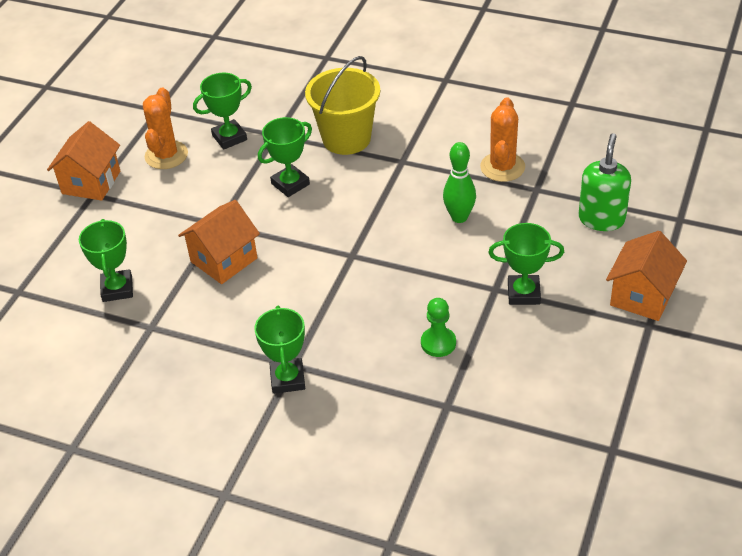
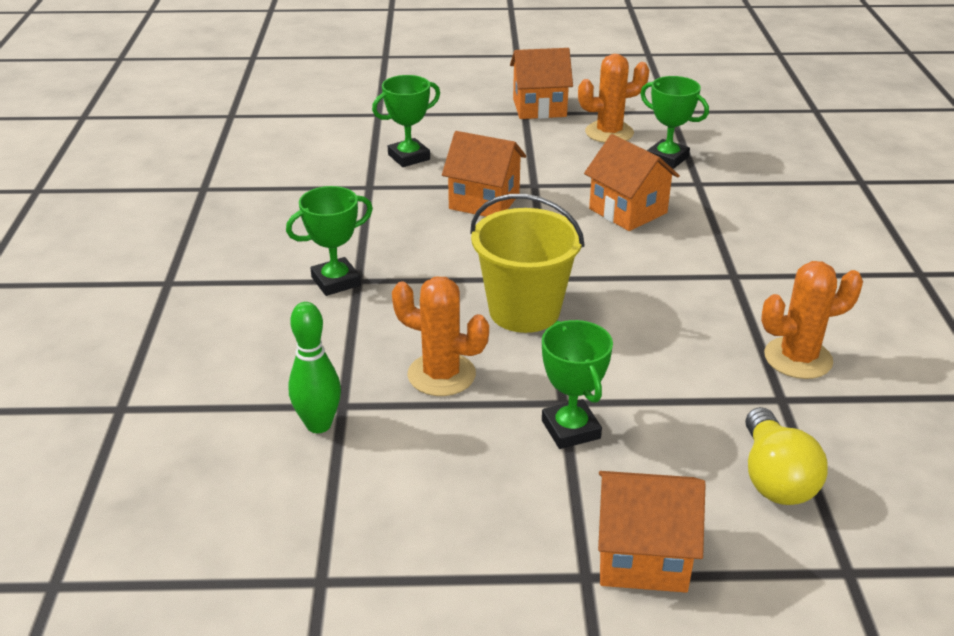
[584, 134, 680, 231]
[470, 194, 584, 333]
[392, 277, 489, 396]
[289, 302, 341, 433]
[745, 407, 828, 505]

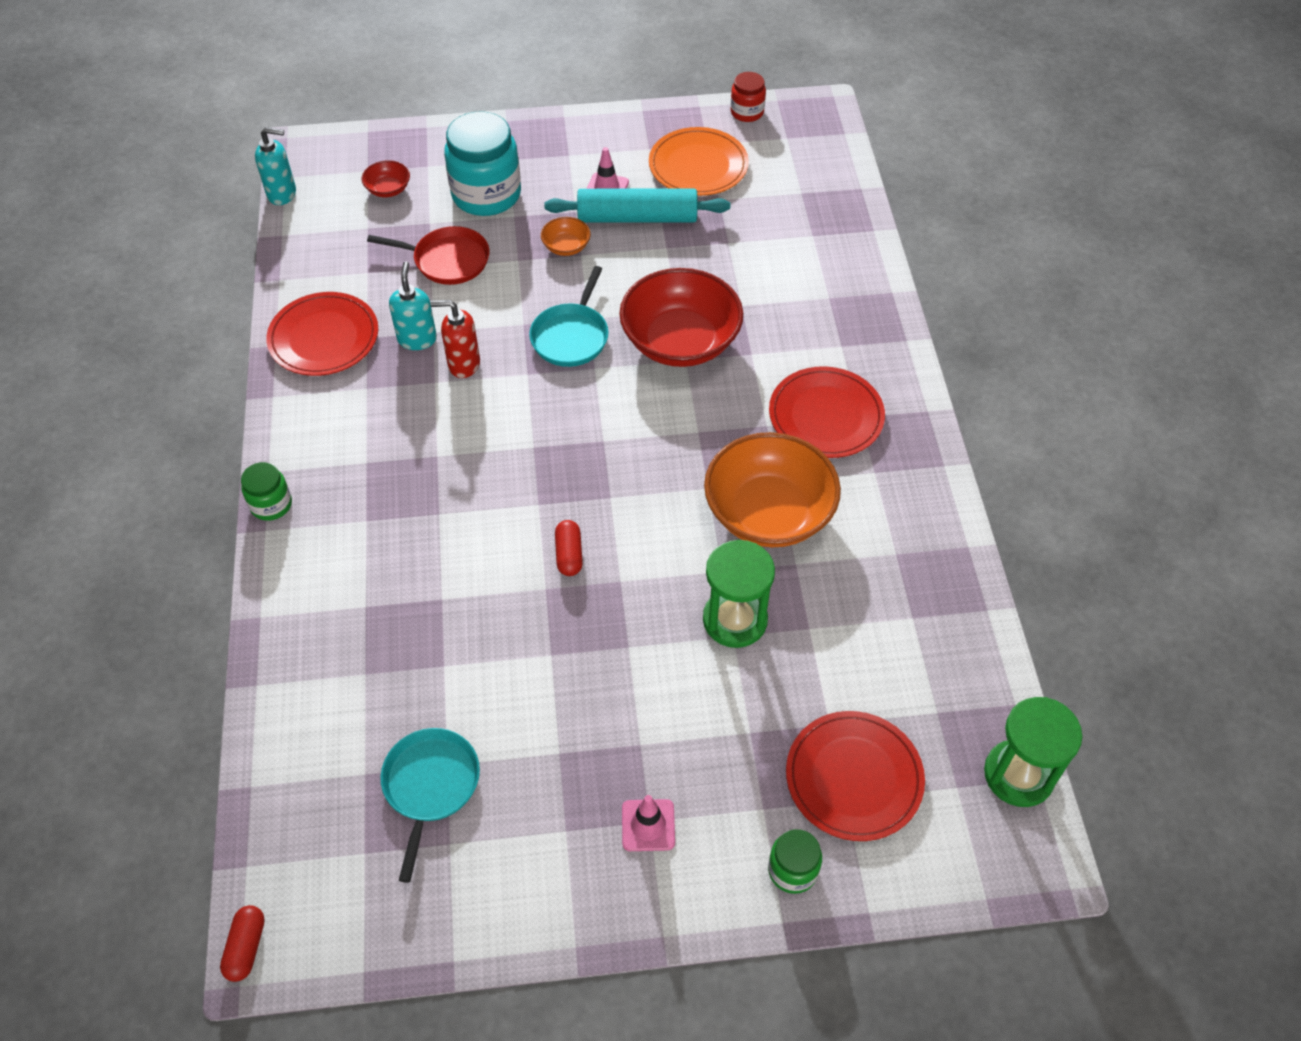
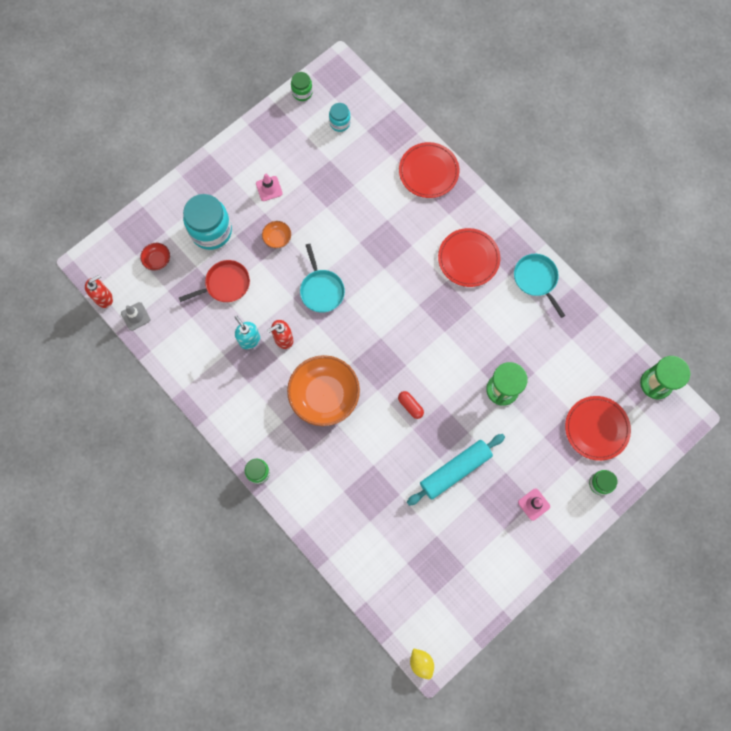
[410, 648, 434, 679]
[85, 274, 113, 308]
[399, 142, 459, 198]
[514, 254, 566, 318]
[407, 434, 505, 506]
[619, 268, 743, 367] (first image)
[649, 127, 749, 196] (first image)
[287, 355, 360, 426]
[291, 72, 313, 101]
[121, 302, 150, 331]
[329, 103, 351, 132]

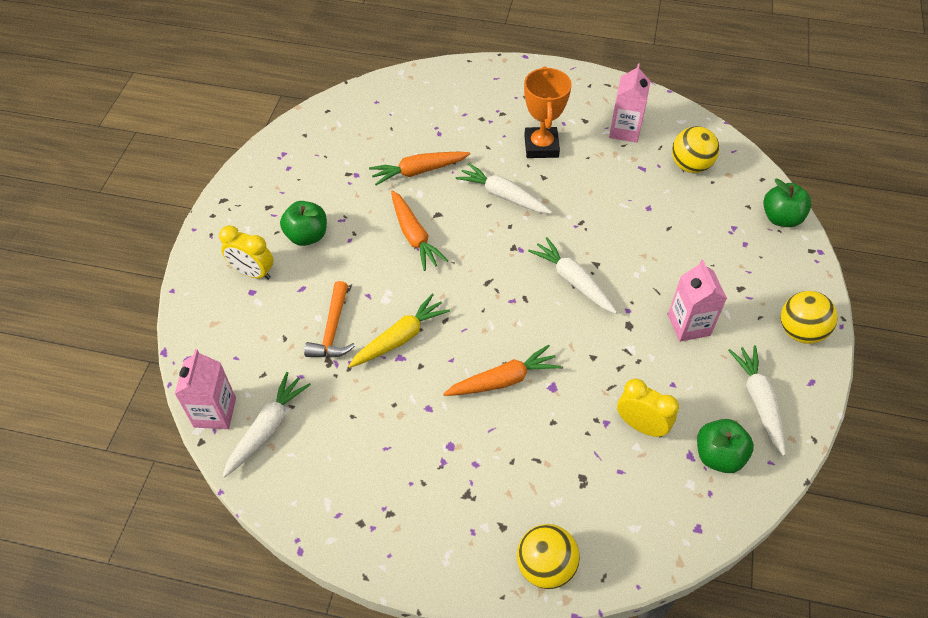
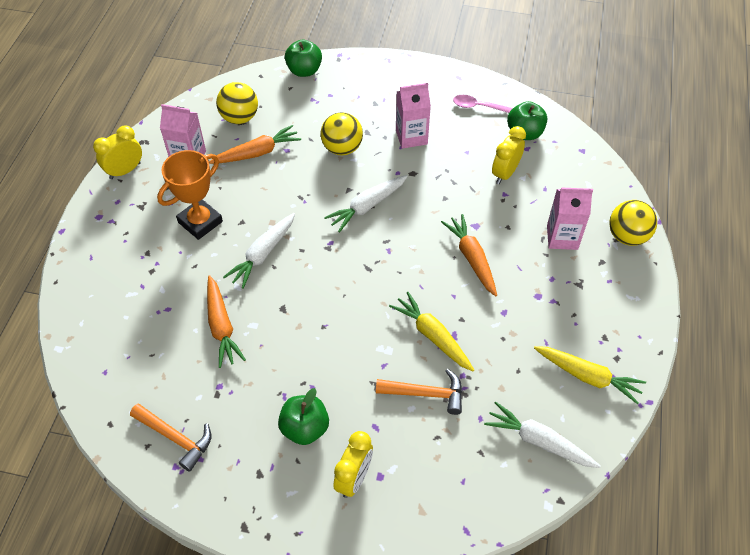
[547, 187, 593, 250]
[209, 125, 301, 164]
[157, 150, 223, 240]
[453, 95, 513, 113]
[321, 112, 363, 155]
[93, 126, 142, 179]
[130, 404, 211, 472]
[534, 346, 646, 404]

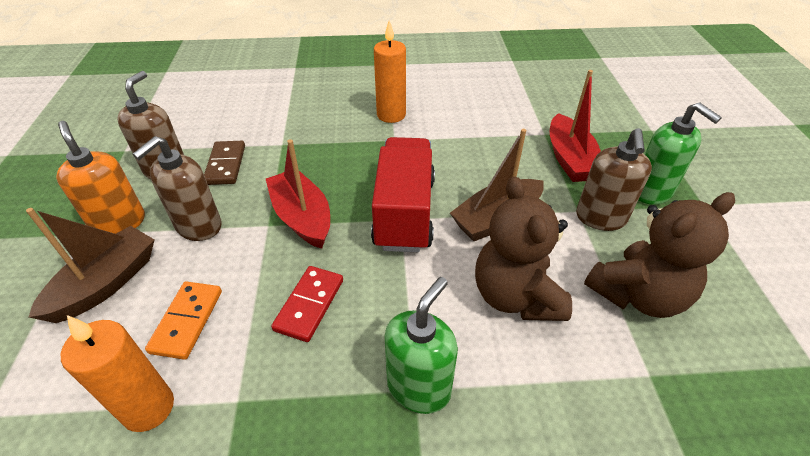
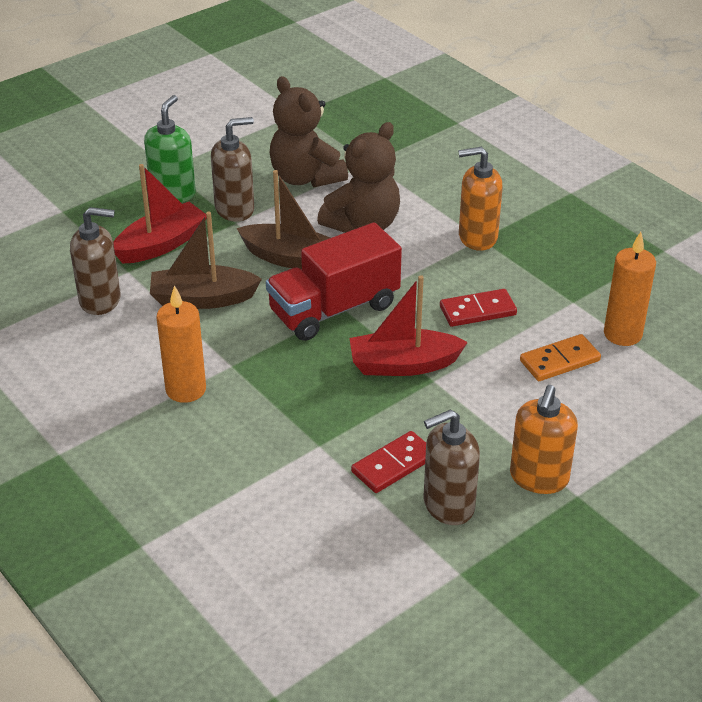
[150, 212, 262, 309]
[70, 207, 121, 315]
[351, 431, 426, 493]
[349, 275, 468, 376]
[458, 147, 503, 251]
[270, 76, 348, 188]

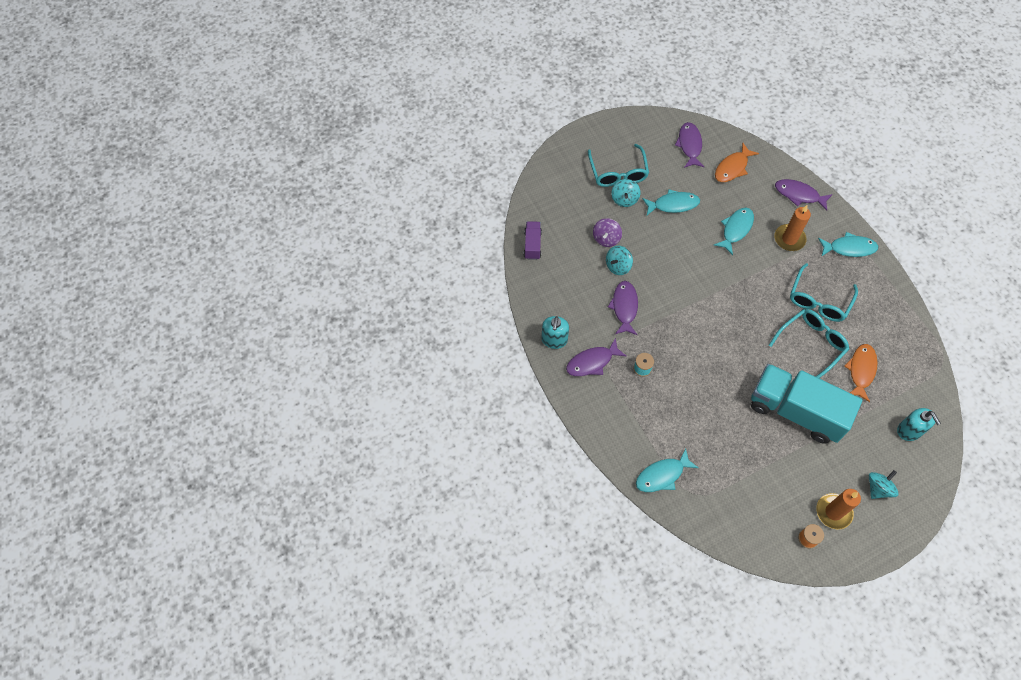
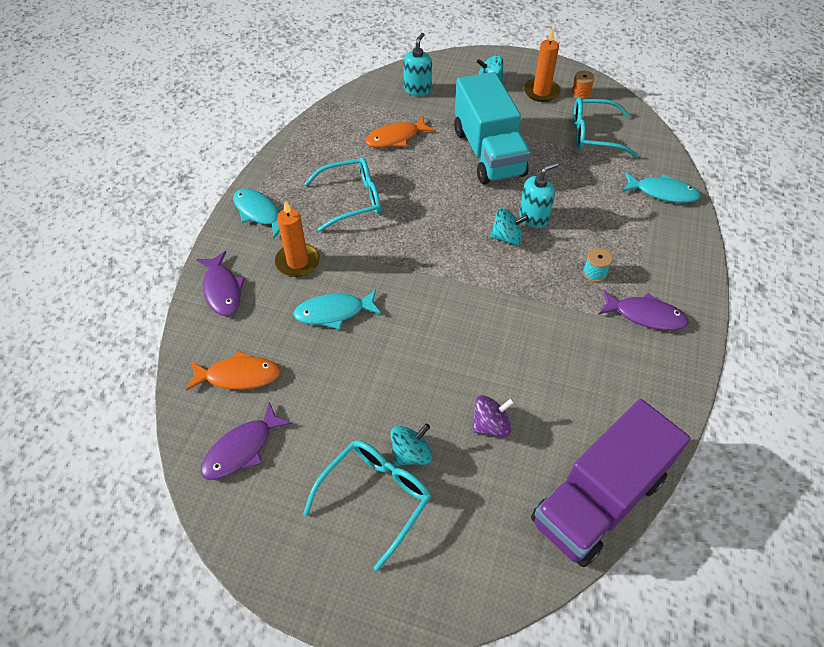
[531, 399, 690, 567]
[519, 162, 558, 228]
[490, 208, 529, 245]
[608, 281, 638, 335] (first image)
[642, 189, 700, 215] (first image)
[573, 97, 638, 157]

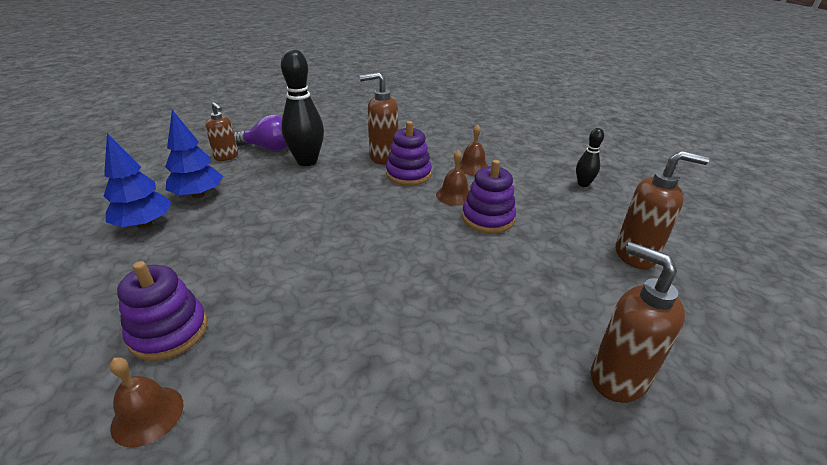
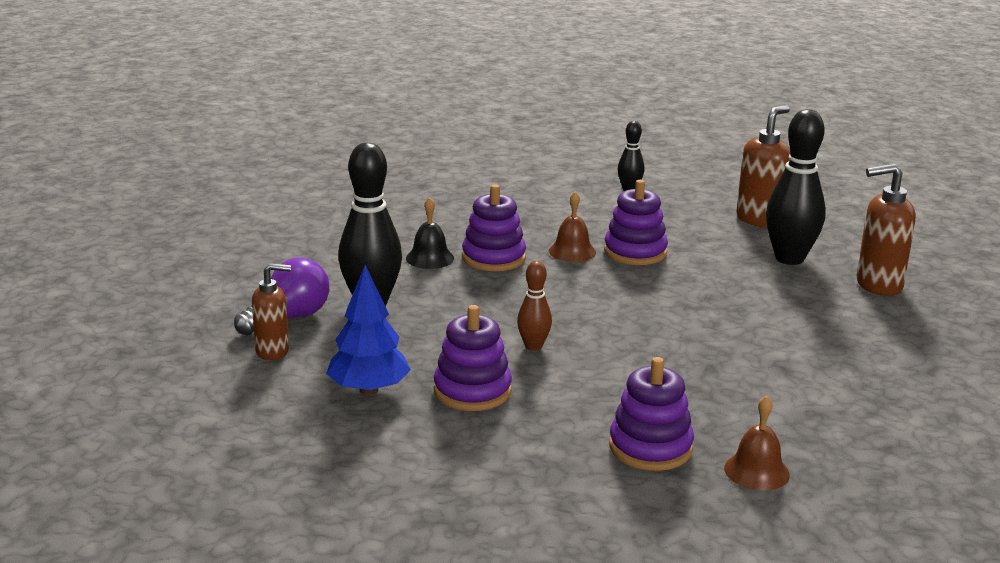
[104, 133, 172, 228] (first image)
[406, 197, 454, 269]
[459, 124, 488, 175] (first image)
[434, 305, 512, 411]
[517, 261, 552, 351]
[766, 109, 826, 265]

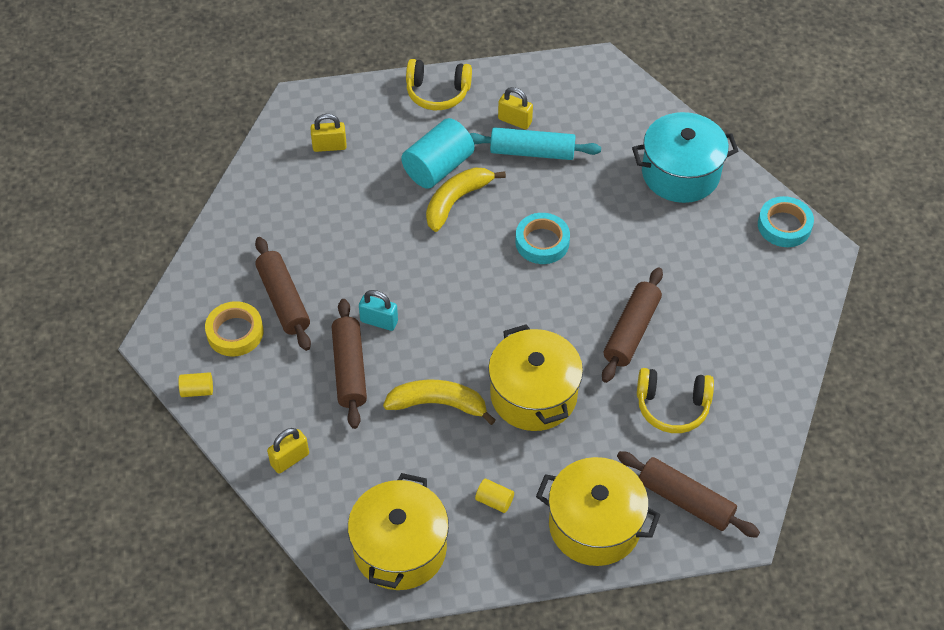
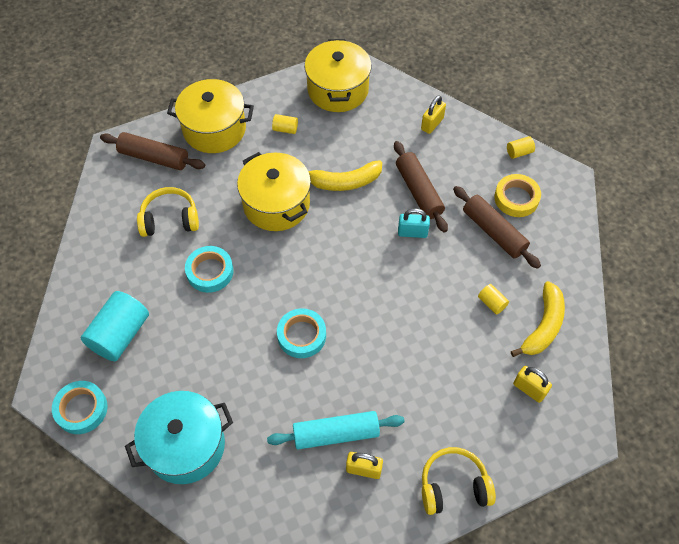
[513, 366, 552, 403]
[81, 291, 149, 361]
[511, 281, 565, 357]
[185, 246, 233, 293]
[478, 284, 509, 314]

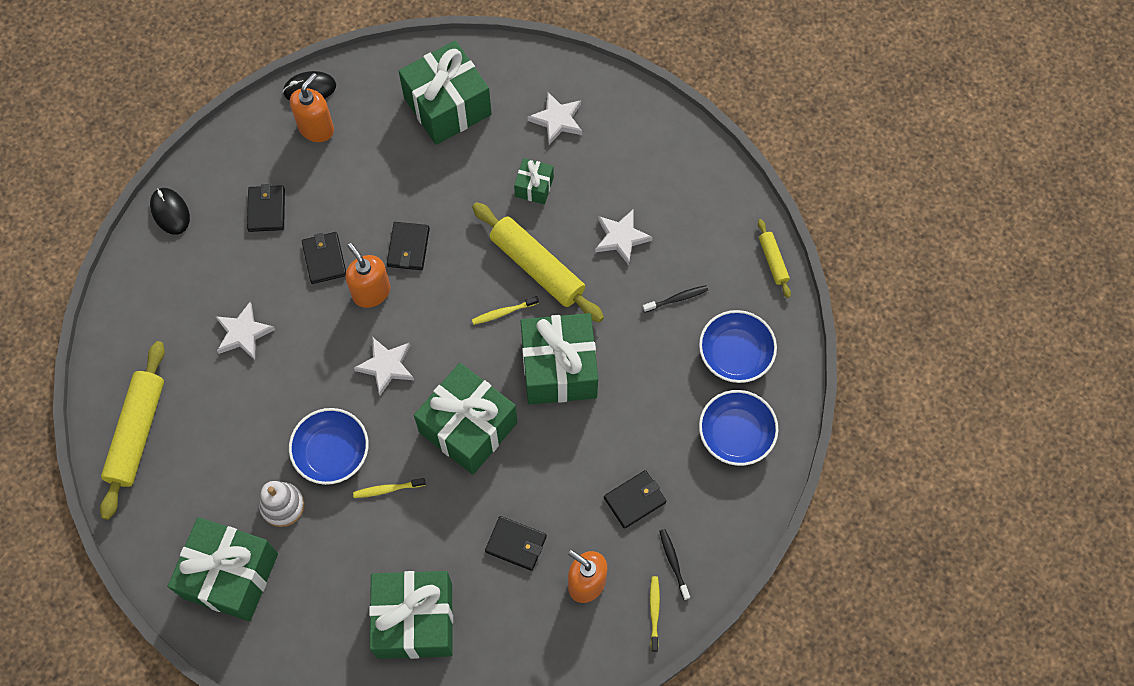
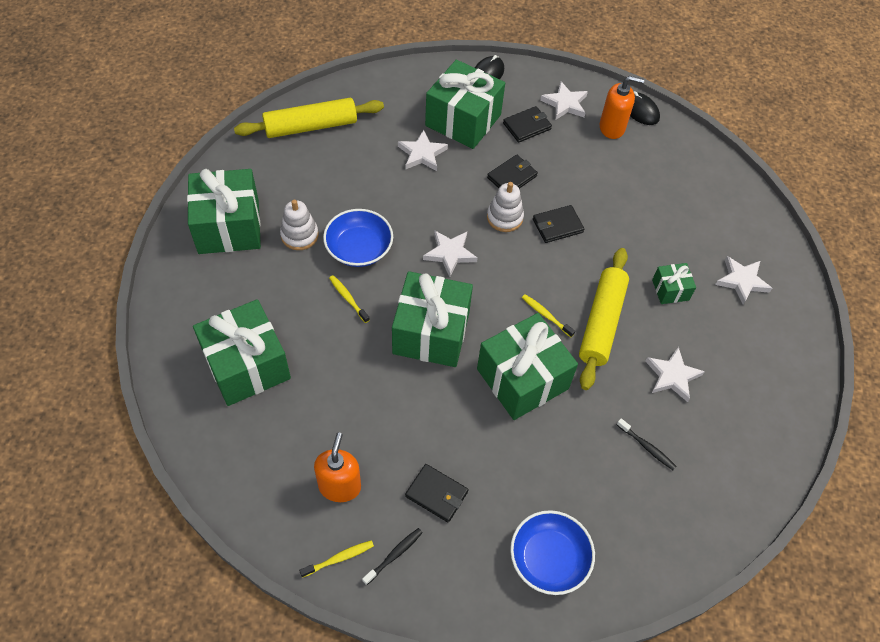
[487, 182, 524, 232]
[425, 60, 505, 149]
[485, 516, 547, 571] (first image)
[699, 310, 777, 383] (first image)
[758, 219, 791, 298] (first image)
[540, 82, 588, 120]

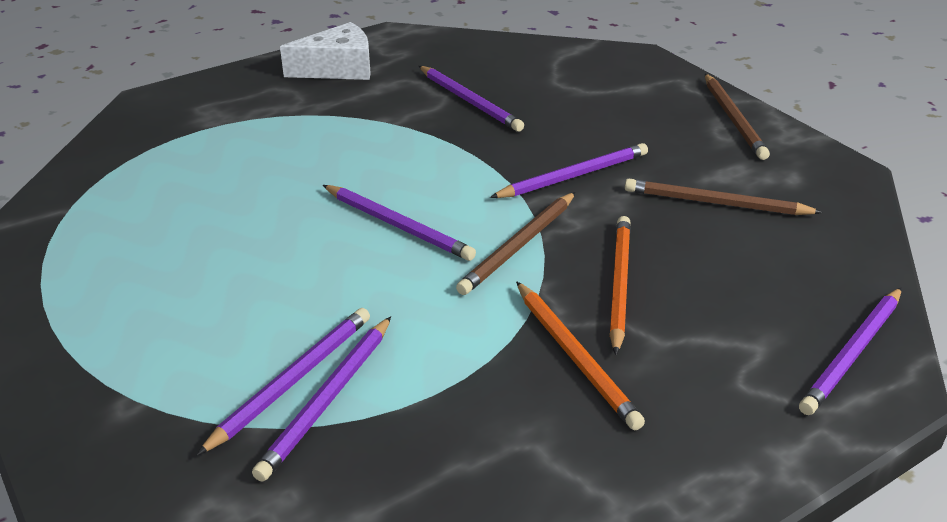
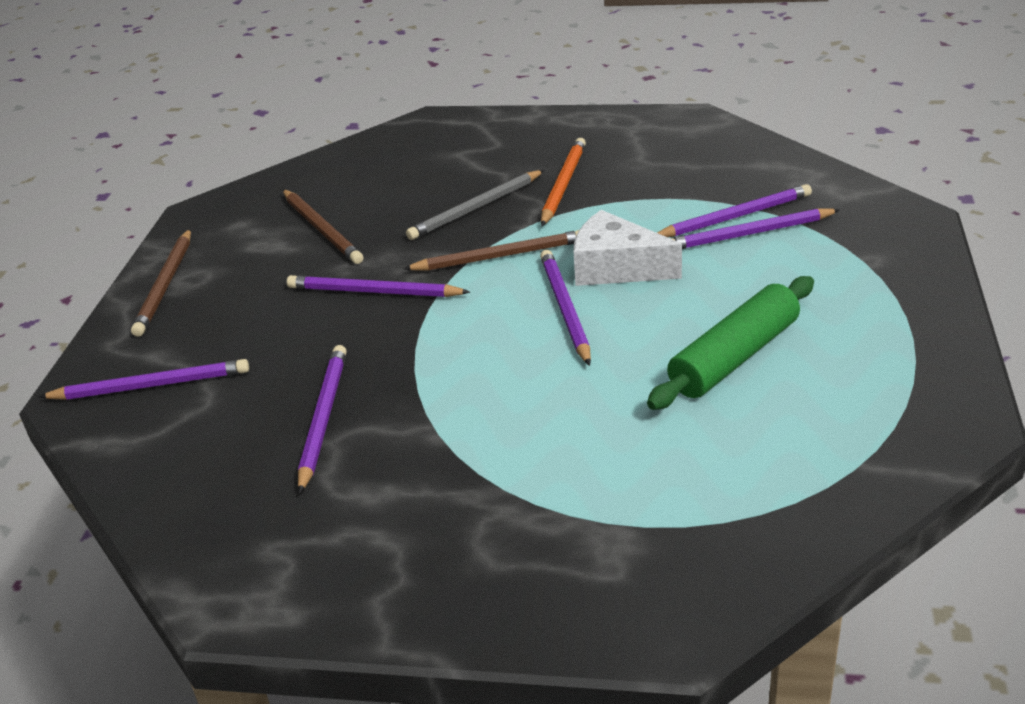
[574, 210, 682, 286]
[406, 170, 544, 240]
[131, 229, 191, 337]
[39, 359, 249, 400]
[647, 276, 814, 410]

